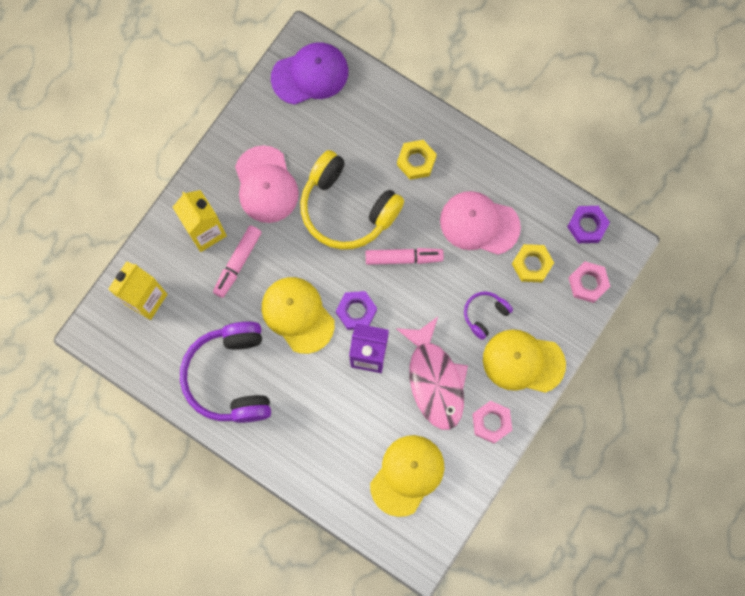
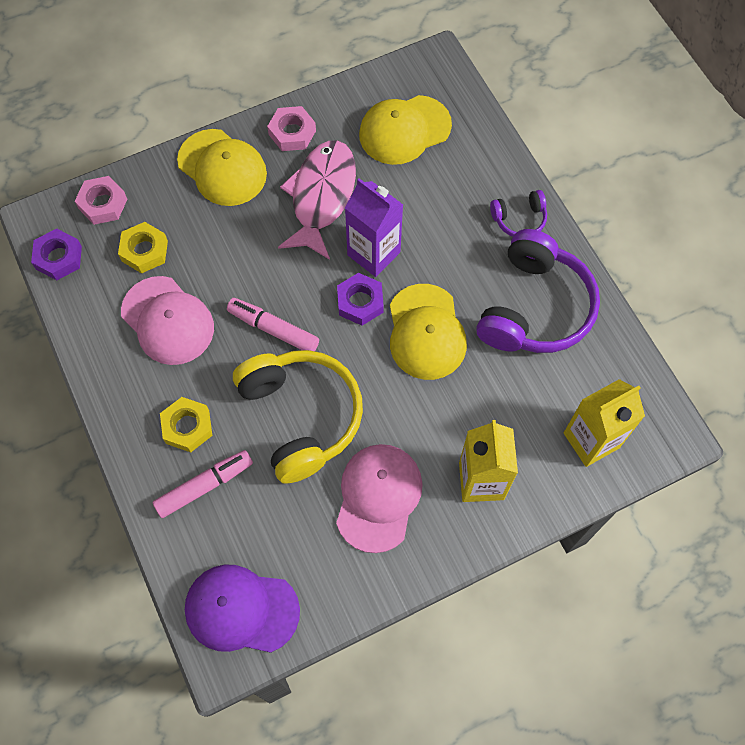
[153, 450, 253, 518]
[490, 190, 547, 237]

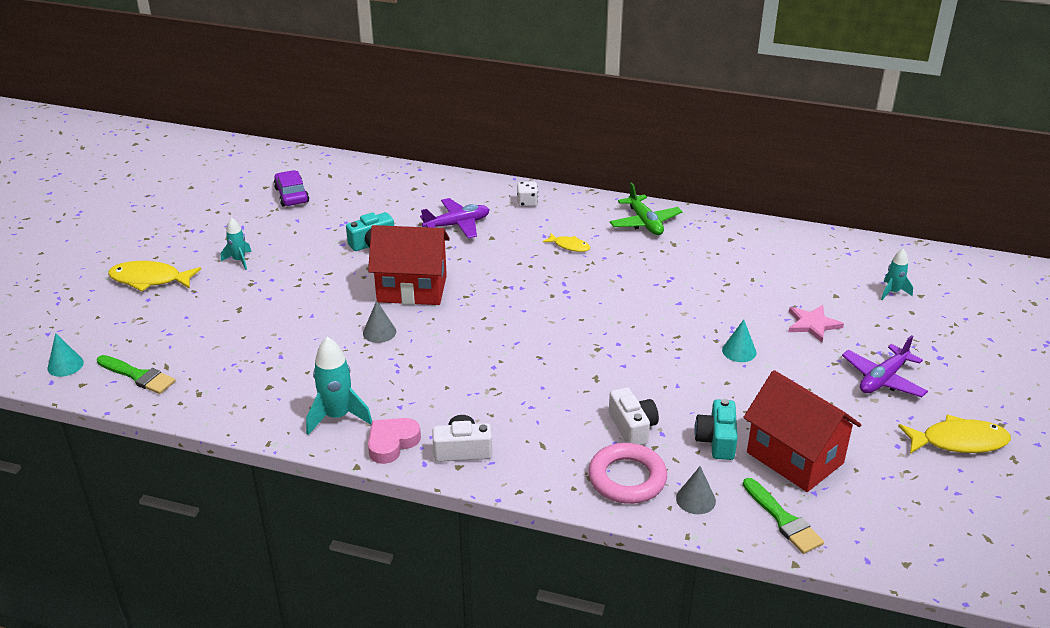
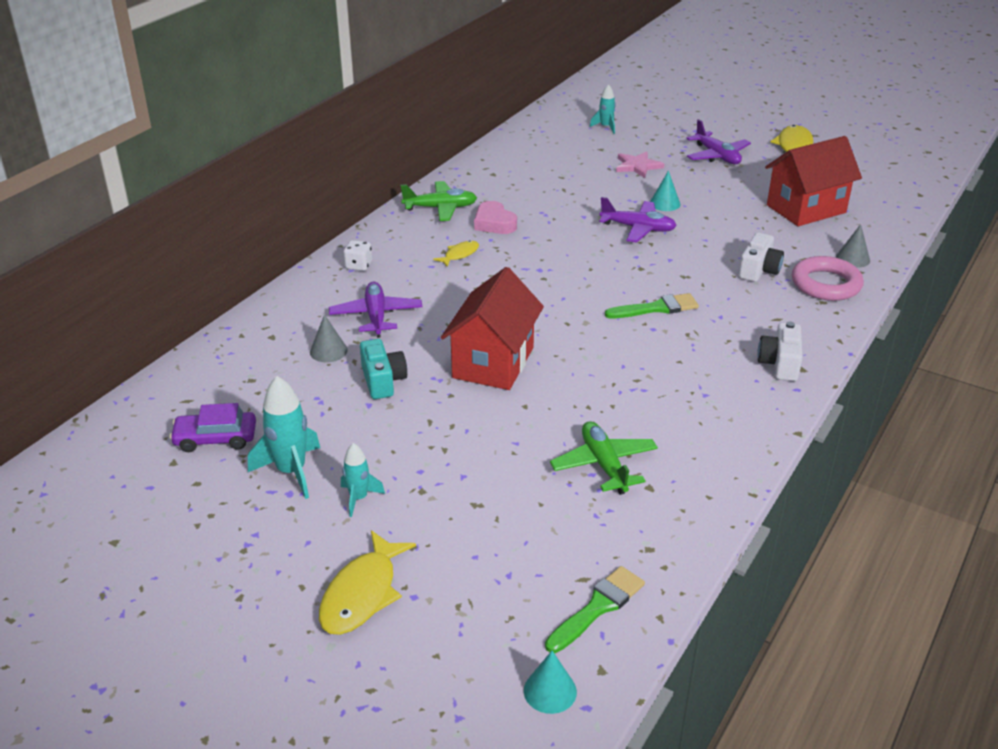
[248, 376, 320, 499]
[310, 314, 348, 362]
[474, 201, 517, 234]
[739, 232, 784, 282]
[694, 399, 738, 460] (first image)
[605, 293, 699, 319]
[550, 421, 658, 495]
[599, 197, 677, 243]

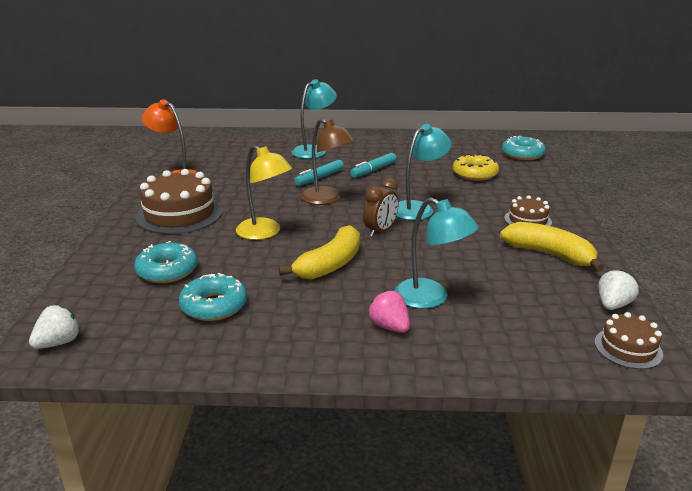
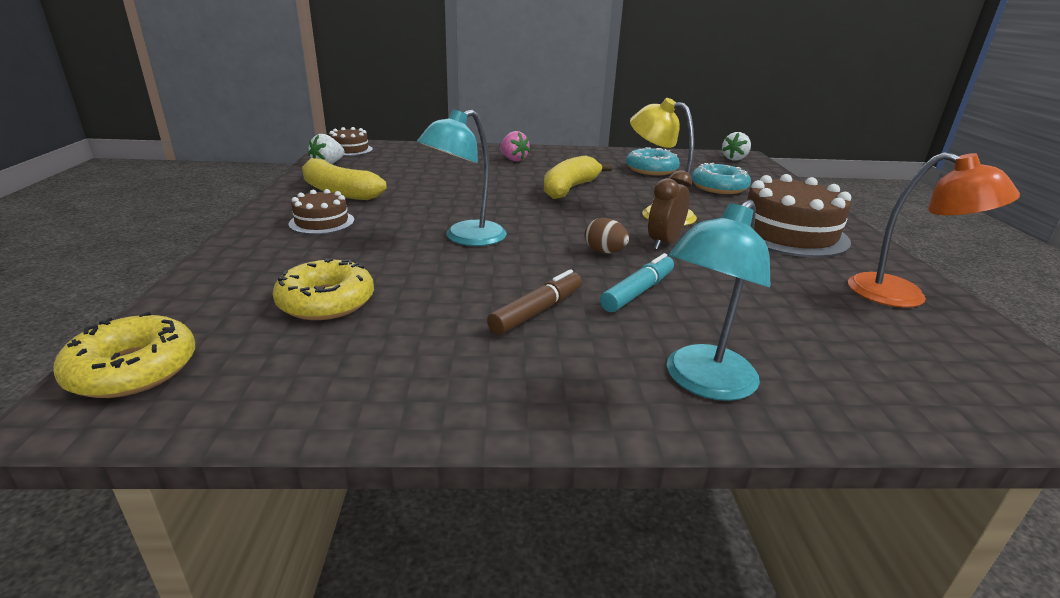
[584, 218, 629, 253]
[487, 269, 582, 335]
[648, 170, 692, 250]
[394, 197, 479, 309] (first image)
[53, 312, 195, 398]

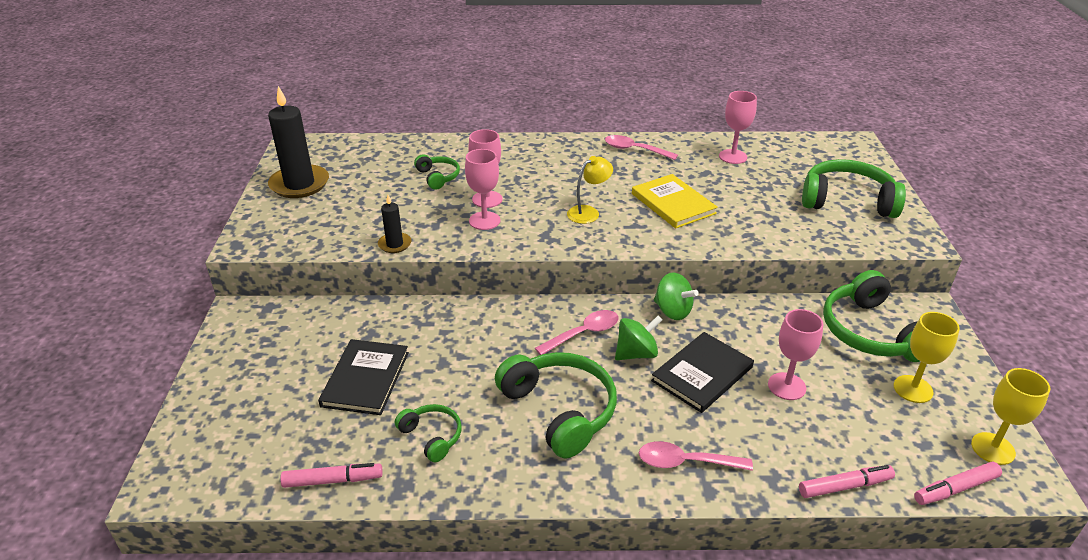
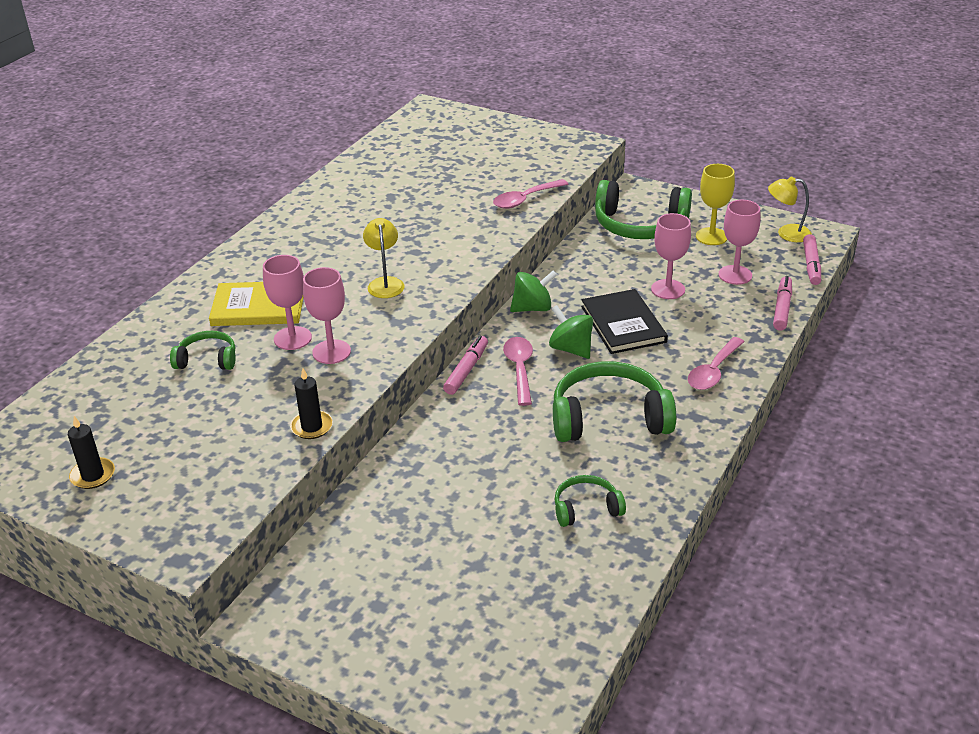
[68, 416, 115, 489]
[443, 336, 488, 395]
[318, 339, 409, 415] (first image)
[493, 179, 568, 209]
[549, 305, 593, 359]
[209, 282, 303, 326]
[718, 200, 761, 285]
[802, 159, 906, 218] (first image)
[768, 176, 812, 242]

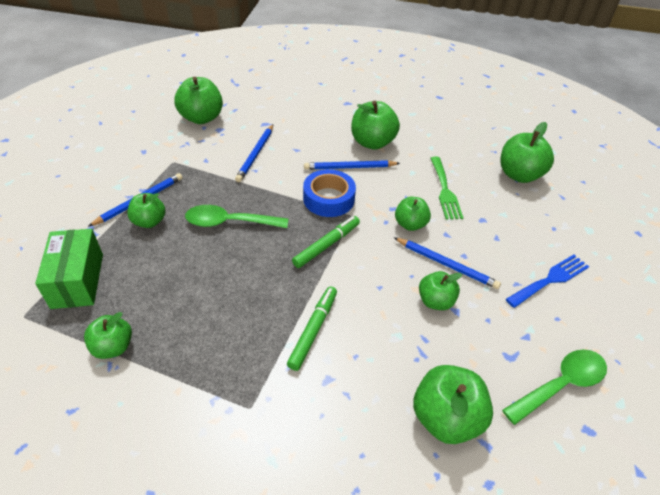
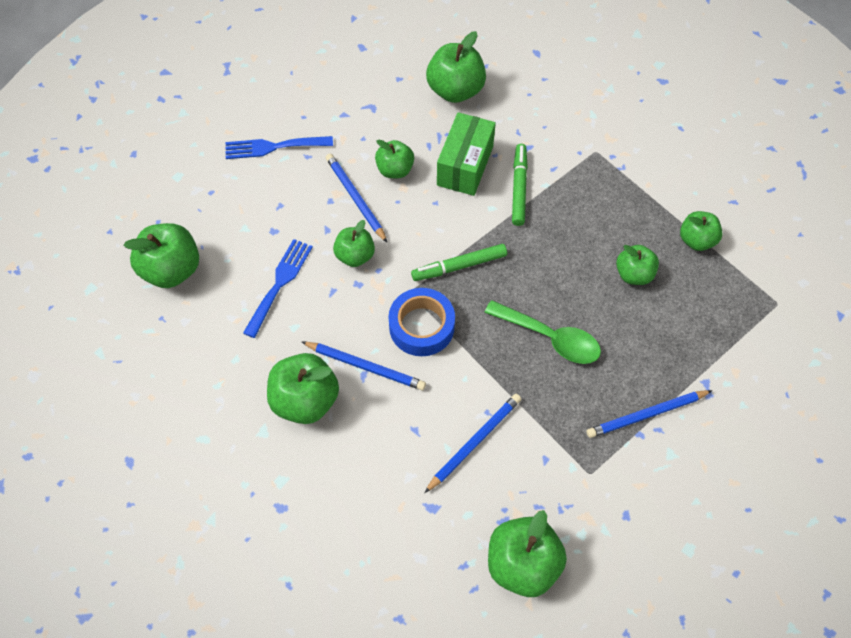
[437, 112, 496, 196]
[616, 245, 659, 285]
[512, 144, 528, 226]
[243, 239, 313, 338]
[502, 349, 607, 425] (first image)

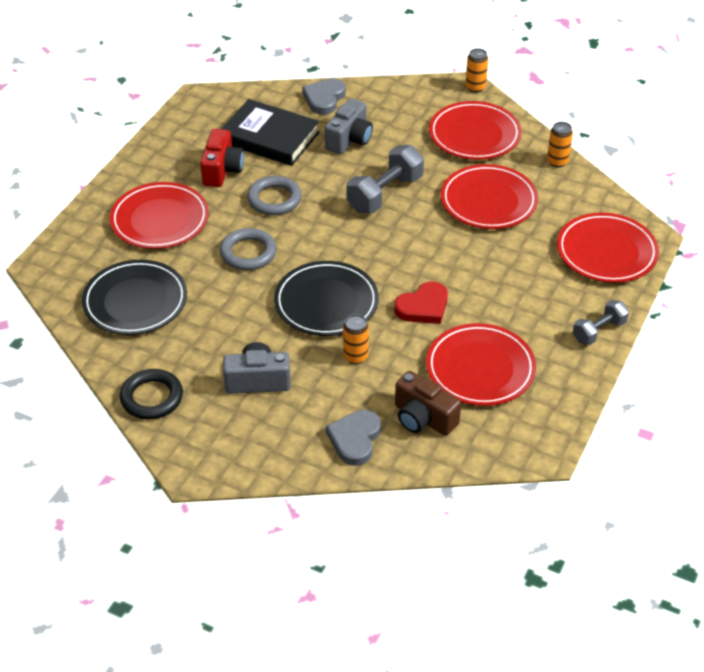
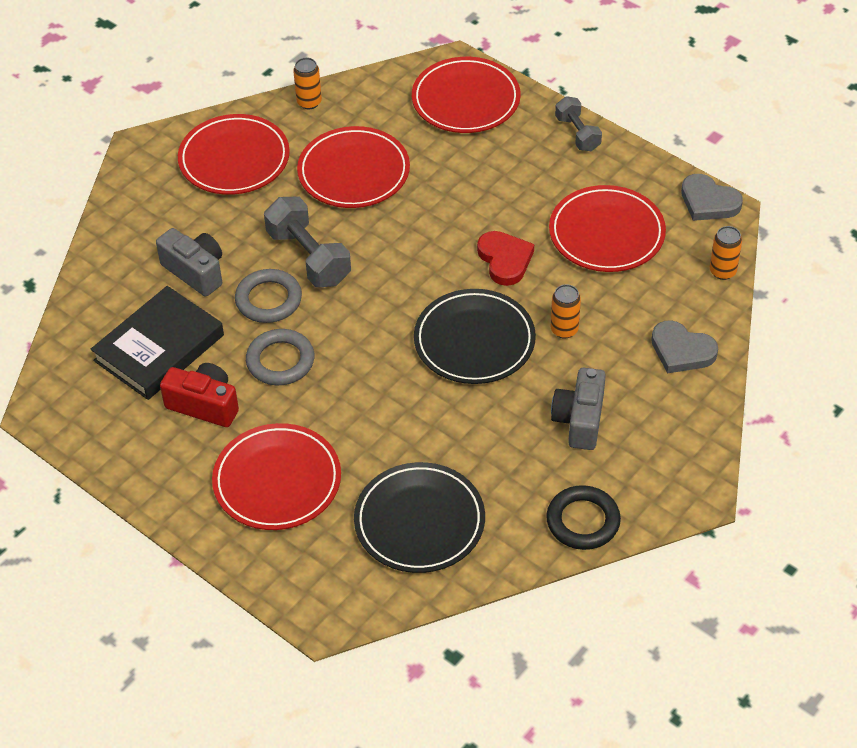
[235, 269, 302, 323]
[681, 174, 743, 221]
[395, 371, 461, 436] (first image)
[710, 226, 742, 280]

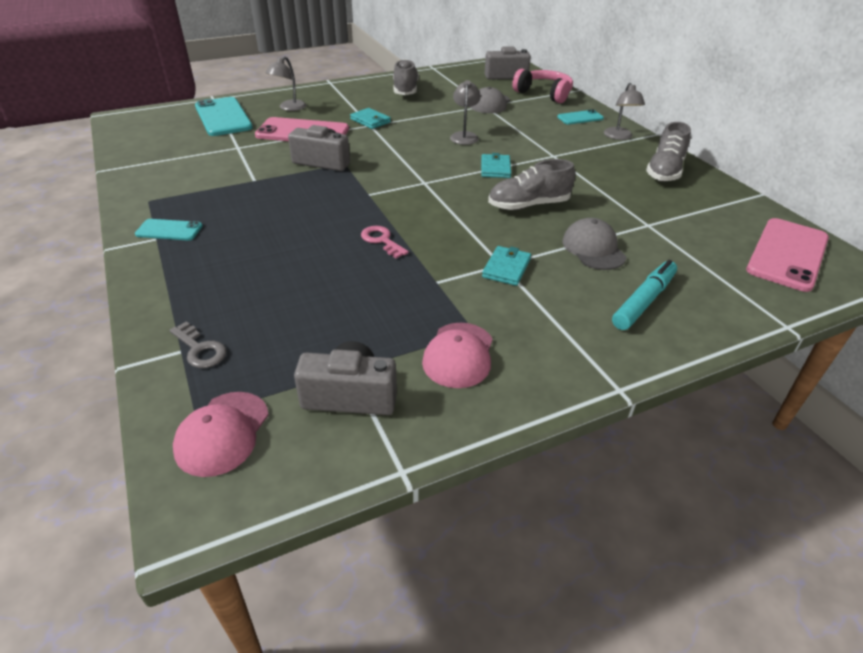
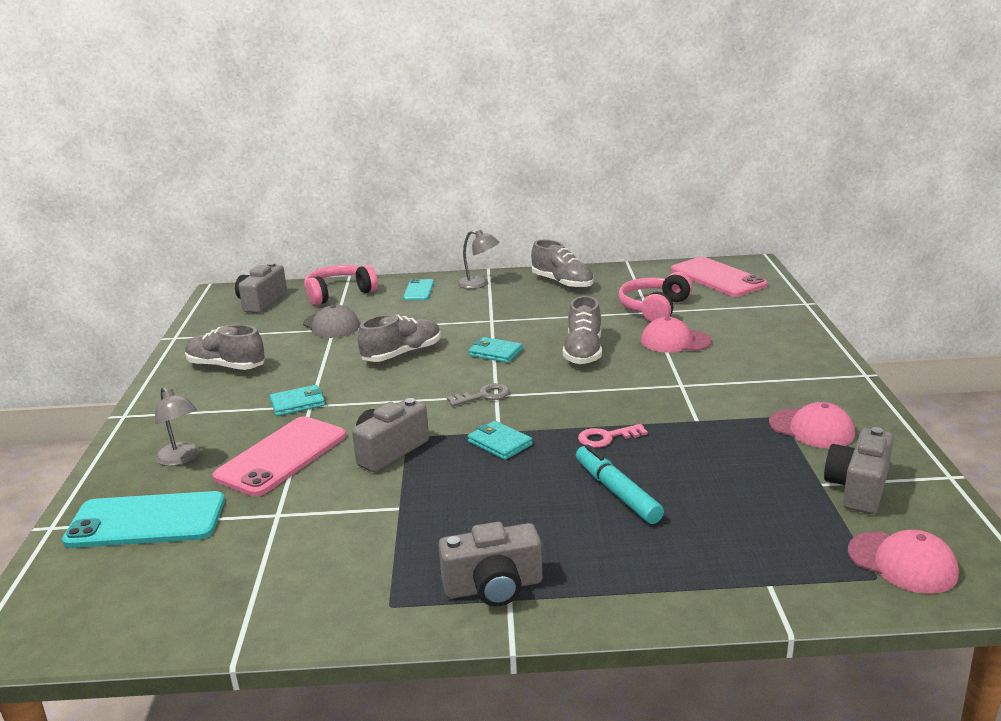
[438, 522, 542, 607]
[447, 383, 510, 406]
[358, 314, 441, 362]
[468, 421, 532, 460]
[641, 317, 712, 353]
[576, 444, 664, 524]
[618, 272, 693, 322]

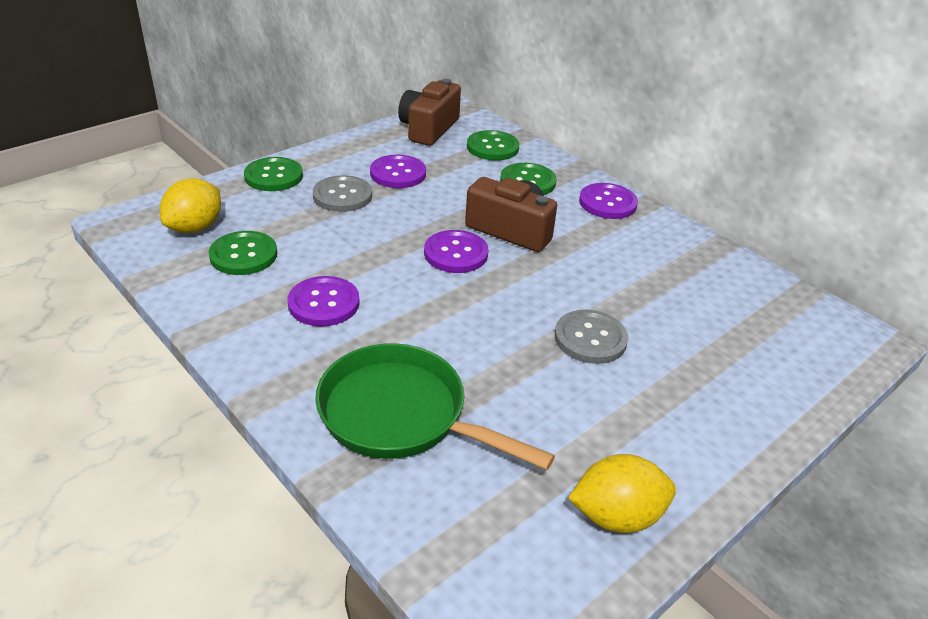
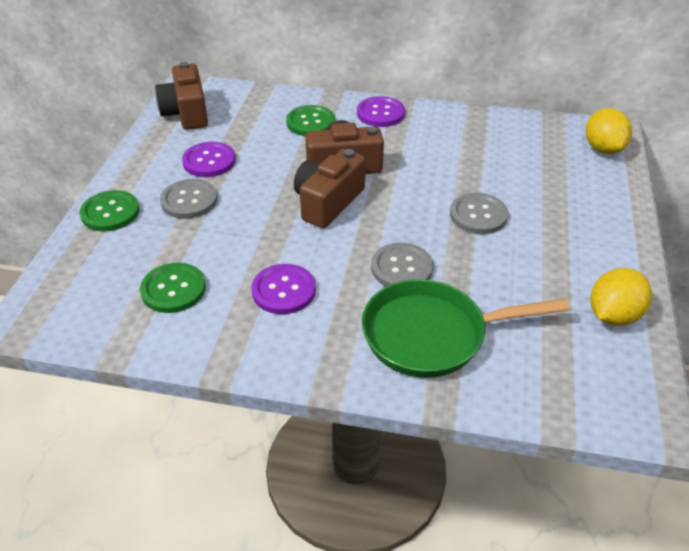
[586, 108, 632, 154]
[294, 149, 366, 228]
[467, 130, 519, 161] (first image)
[371, 243, 433, 286]

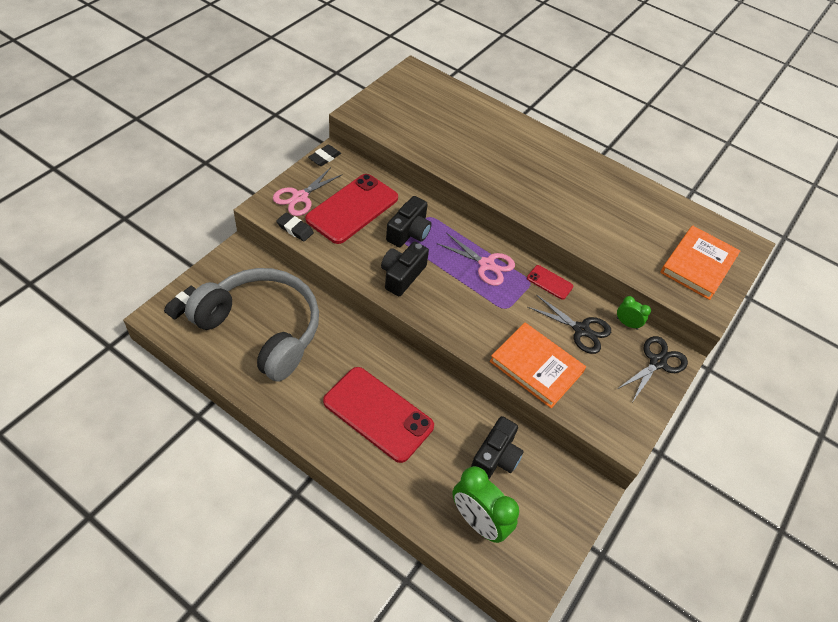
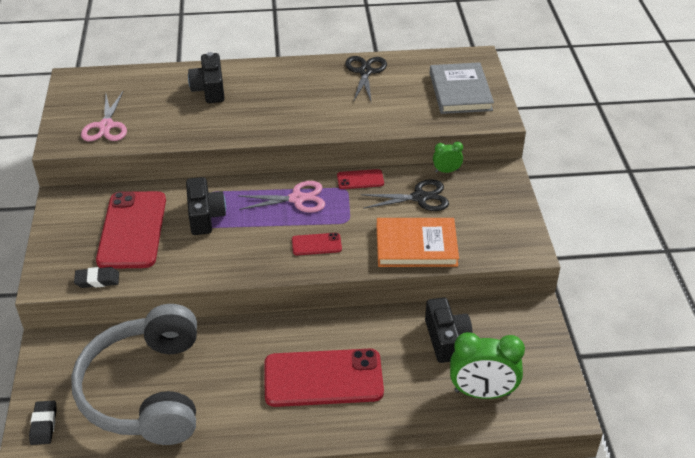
[71, 304, 197, 445]
[81, 92, 127, 141]
[308, 145, 341, 166] (first image)
[188, 52, 224, 103]
[345, 56, 387, 101]
[430, 62, 494, 114]
[292, 233, 342, 255]

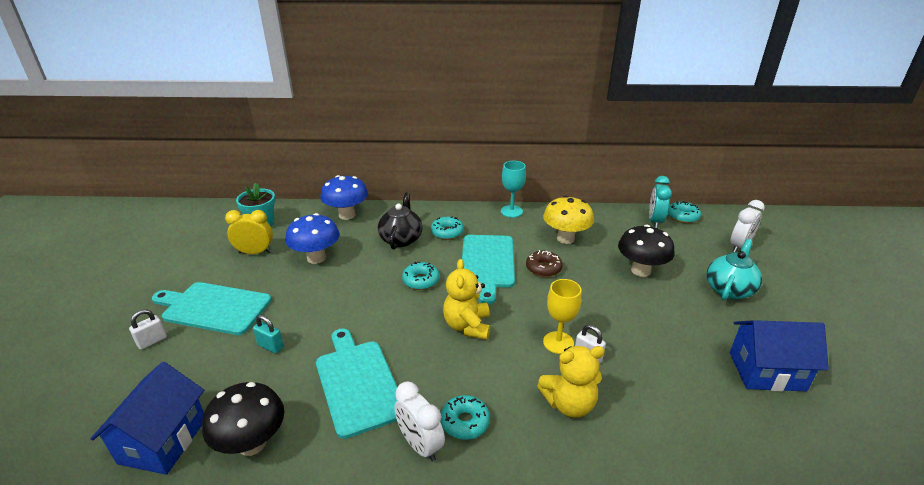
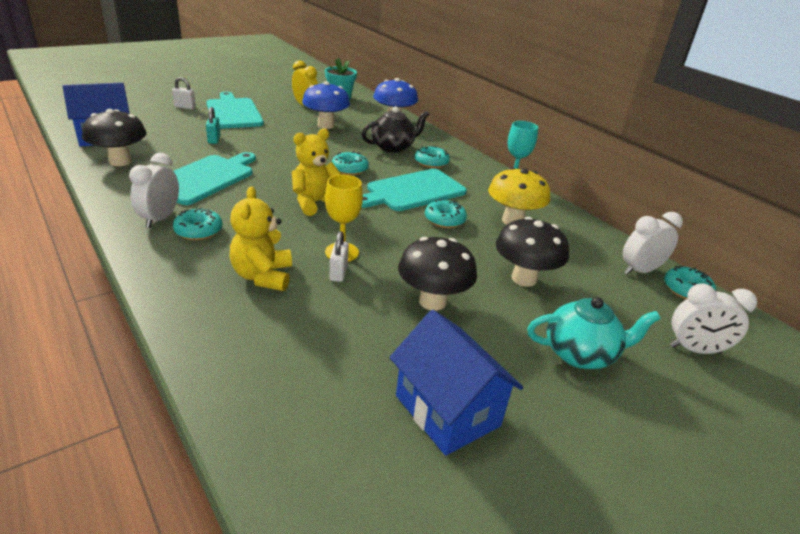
[425, 199, 467, 228]
[230, 186, 292, 291]
[623, 212, 683, 275]
[398, 237, 477, 311]

